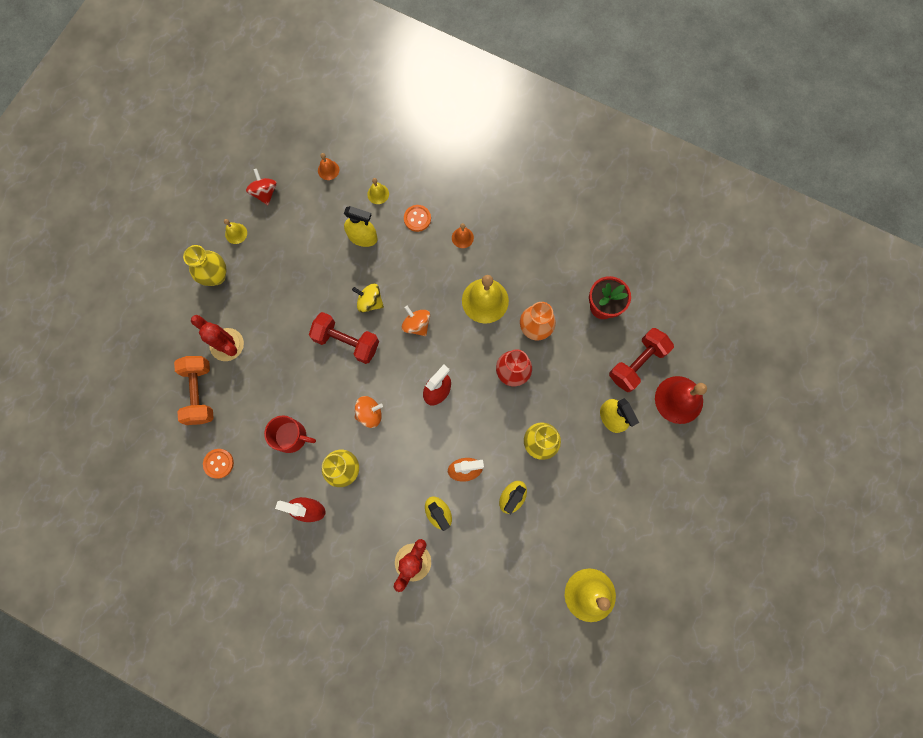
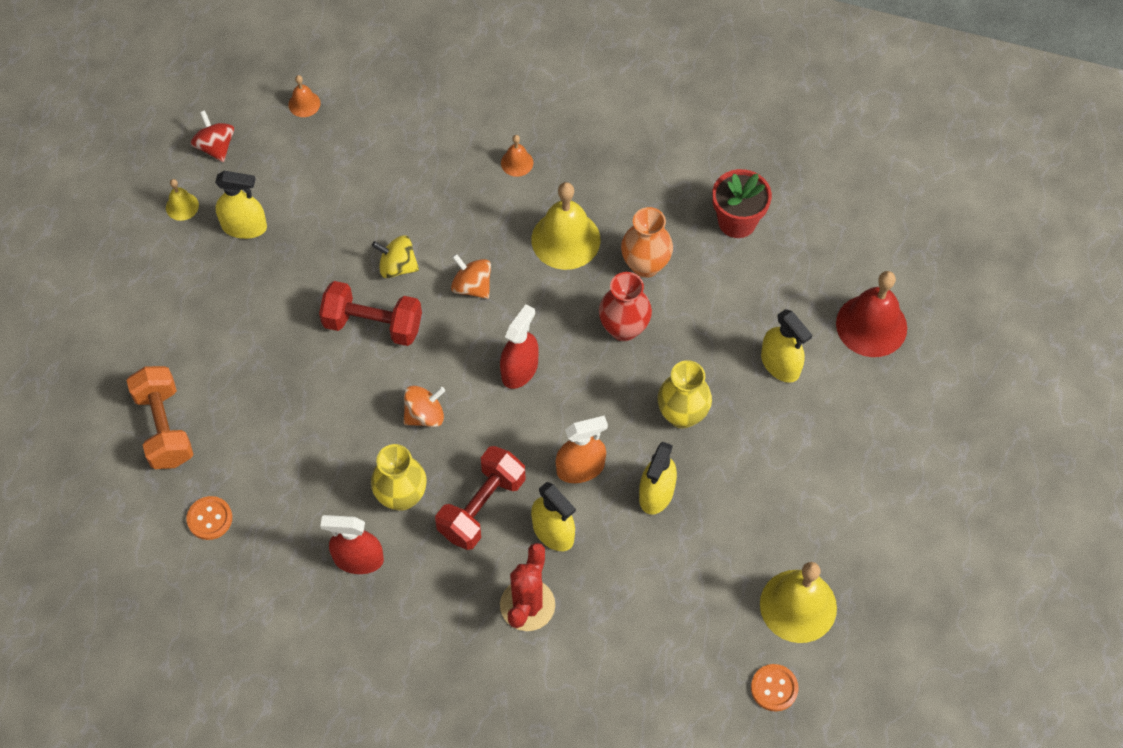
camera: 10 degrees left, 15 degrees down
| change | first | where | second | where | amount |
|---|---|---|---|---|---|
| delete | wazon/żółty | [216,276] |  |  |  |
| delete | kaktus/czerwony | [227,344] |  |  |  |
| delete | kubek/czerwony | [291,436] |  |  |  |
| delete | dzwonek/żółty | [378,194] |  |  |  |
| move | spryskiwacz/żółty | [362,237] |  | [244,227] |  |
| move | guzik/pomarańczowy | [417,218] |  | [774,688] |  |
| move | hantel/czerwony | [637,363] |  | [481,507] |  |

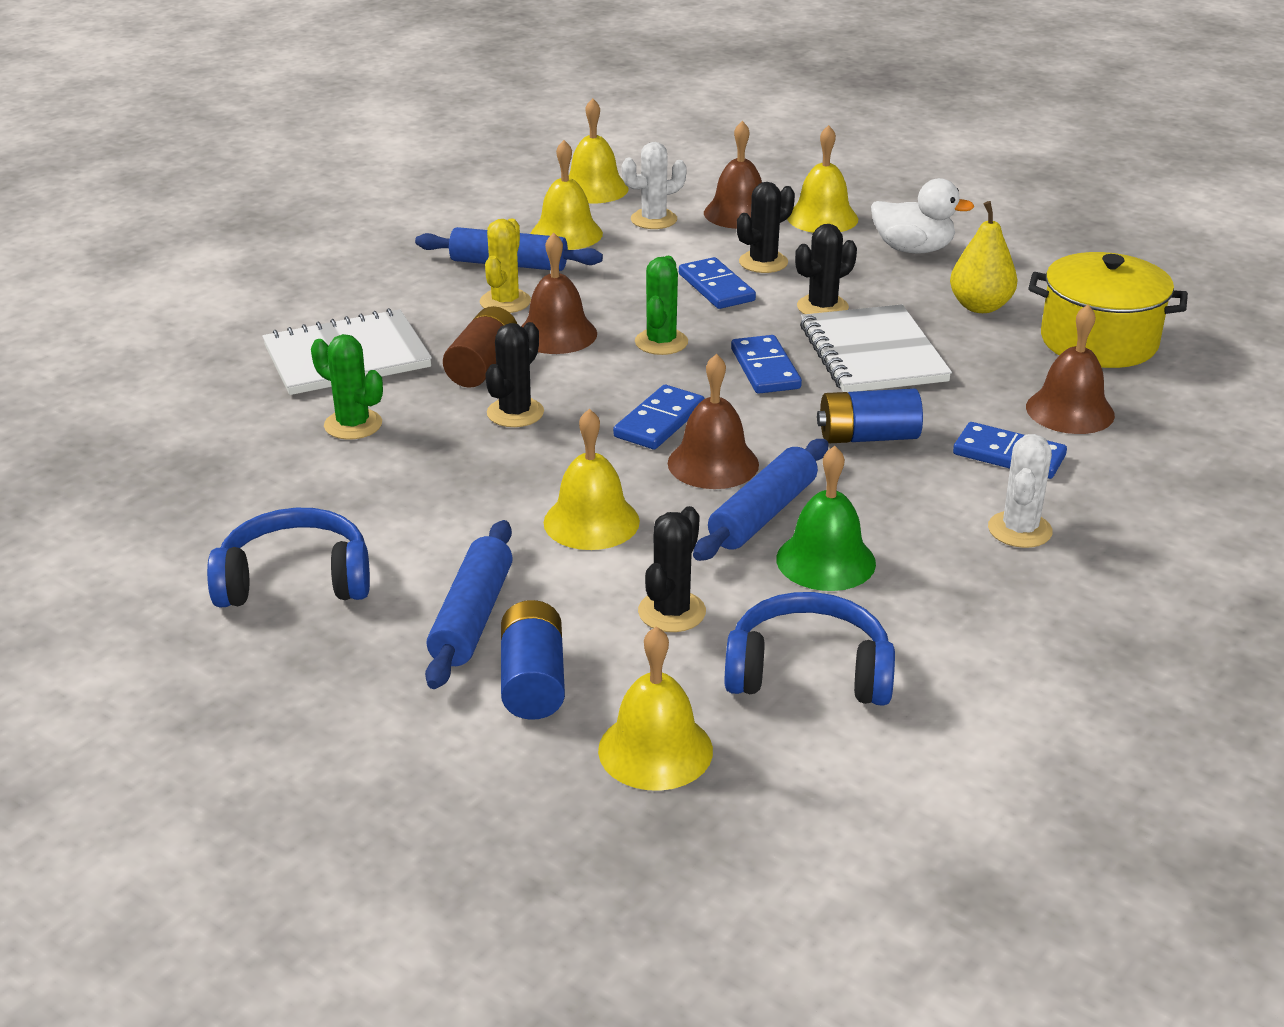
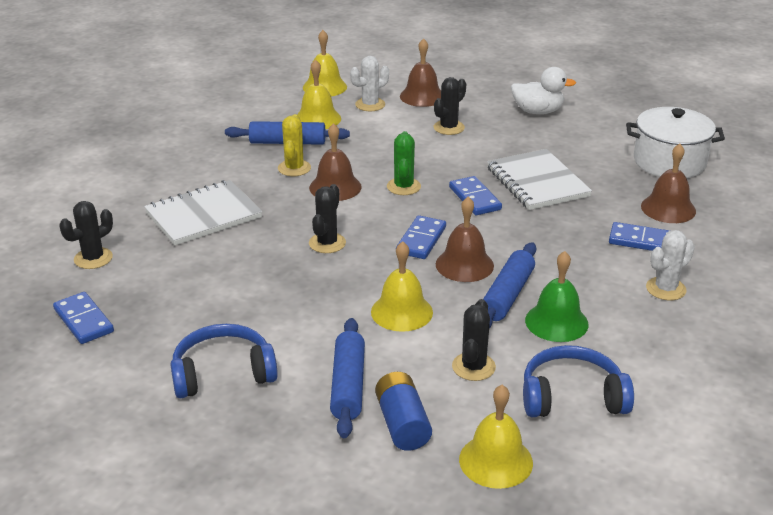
camera: 10 degrees left, 0 degrees up
| change | first | where | second | where | amount |
|---|---|---|---|---|---|
| delete | kaktus/zielony | [353,425] |  |  |  |
| delete | bateria/brązowy | [482,366] |  |  |  |
| delete | dzwonek/żółty | [822,218] |  |  |  |
| delete | bateria/niebieski | [868,437] |  |  |  |
| delete | gruszka/żółty | [980,306] |  |  |  |
| move | kostka domina/niebieski | [716,287] |  | [84,320] |  |
| move | kaktus/czarny | [822,307] |  | [93,258] |  |
| recolor | garnek/żółty | [1098,341] | garnek/biały | [669,162] |  |
| rotate | kaktus/biały | [1019,530] |  | [666,289] | 45 degrees clockwise |

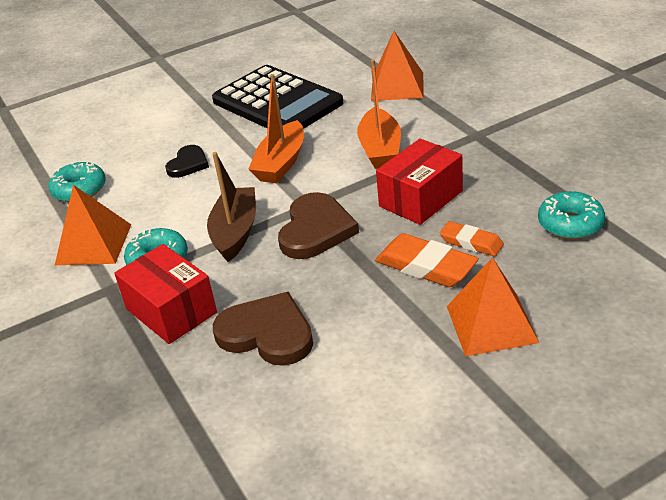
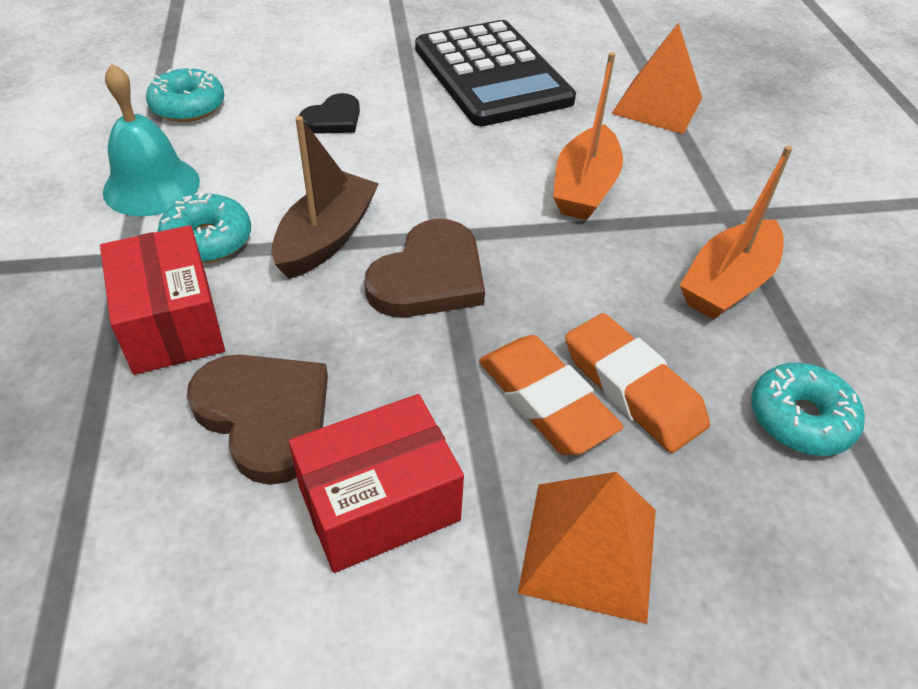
camera: 15 degrees right, 10 degrees up
| change | first | where | second | where | amount |
|---|---|---|---|---|---|
| move | łódka/pomarańczowy | [281,163] |  | [727,283] |  |
| move | pudełko/czerwony | [421,199] |  | [379,504] |  |
| replace | piramida/pomarańczowy | [94,244] | dzwonek/turkusowy | [151,186] |  |
| resize | gumka do mazania/pomarańczowy | [471,242] |  | [632,388] | x1.61 |

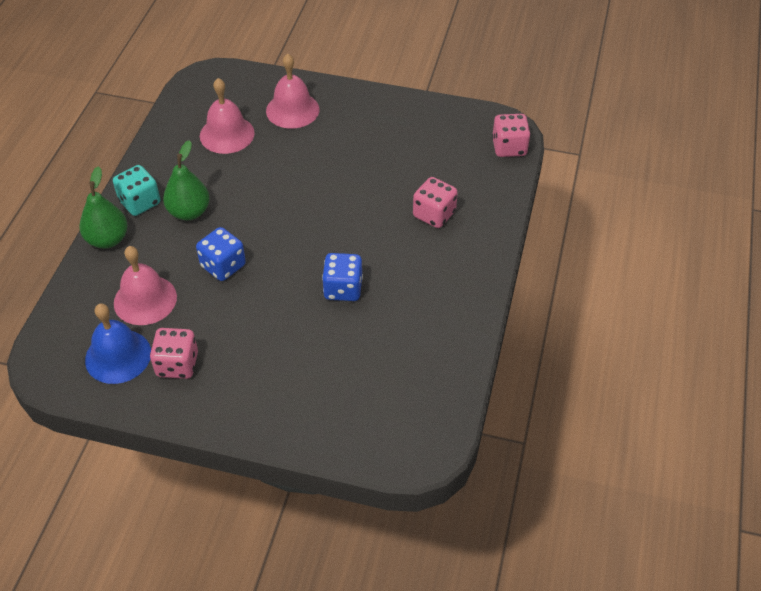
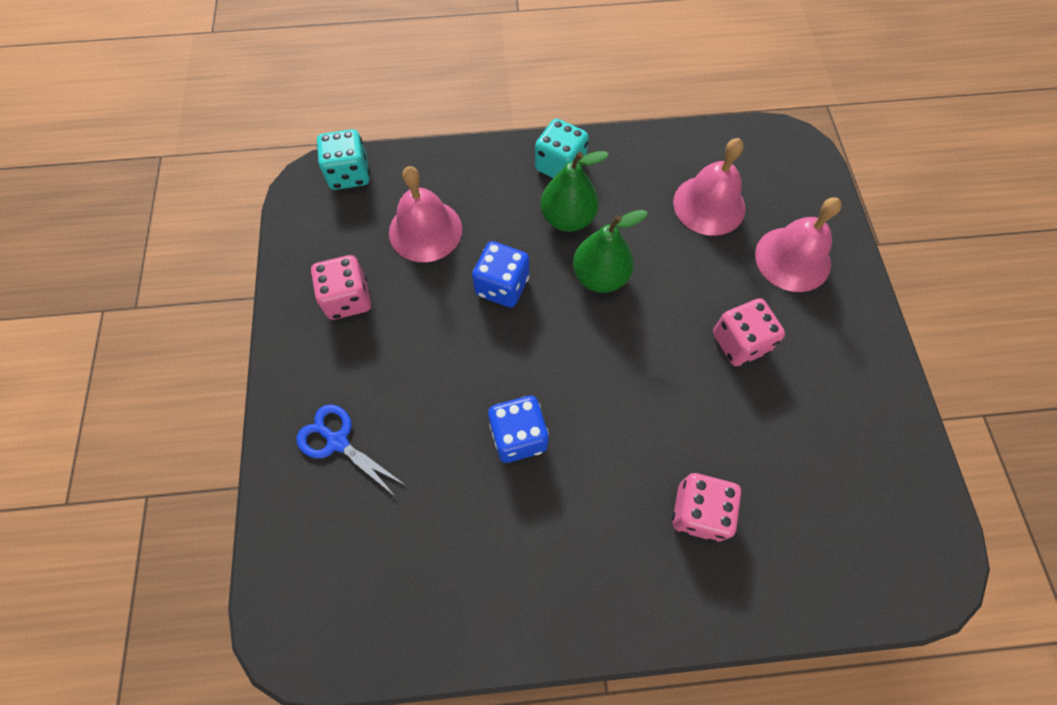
camera: 70 degrees right, 15 degrees up
| change | first | where | second | where | amount |
|---|---|---|---|---|---|
| delete | dzwonek/niebieski | [118,356] |  |  |  |
| insert |  |  | nożyczki/niebieski | [337,441] |  |
| insert |  |  | kostka do gry/turkusowy | [349,174] |  |
| move | gruszka/zielony | [108,239] |  | [600,276] |  |
| move | kostka do gry/różowy | [509,147] |  | [739,342] |  |

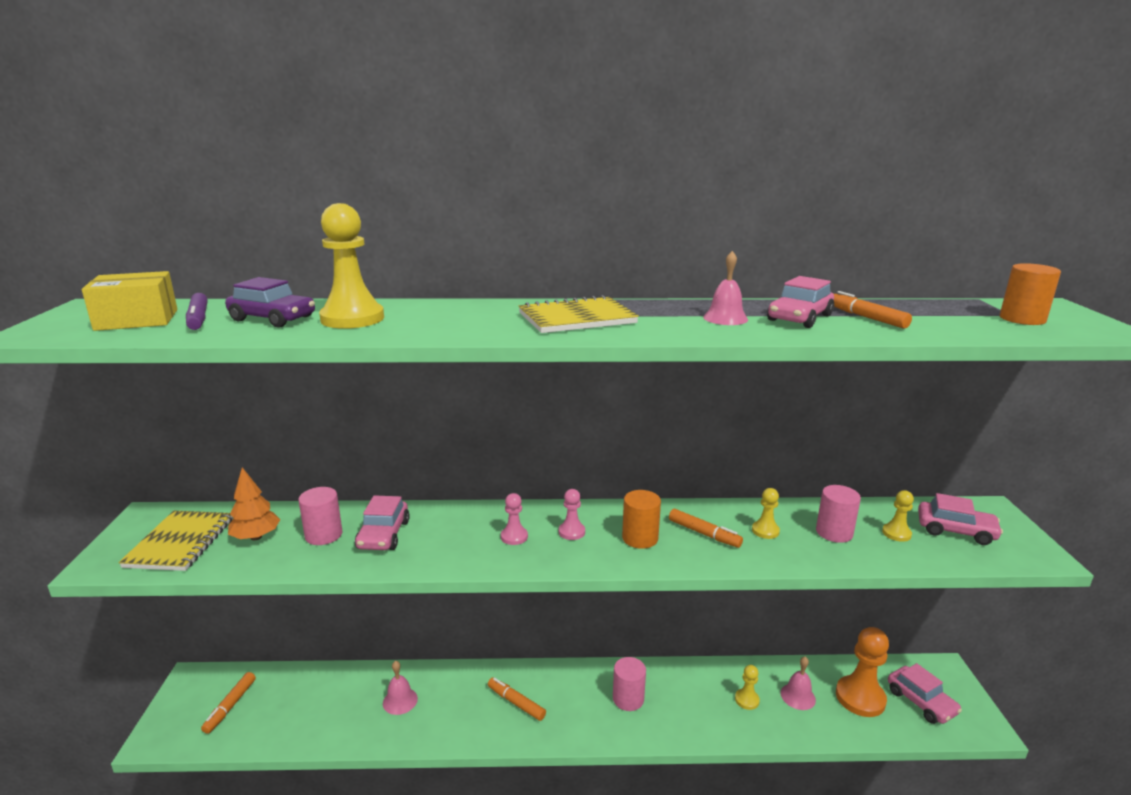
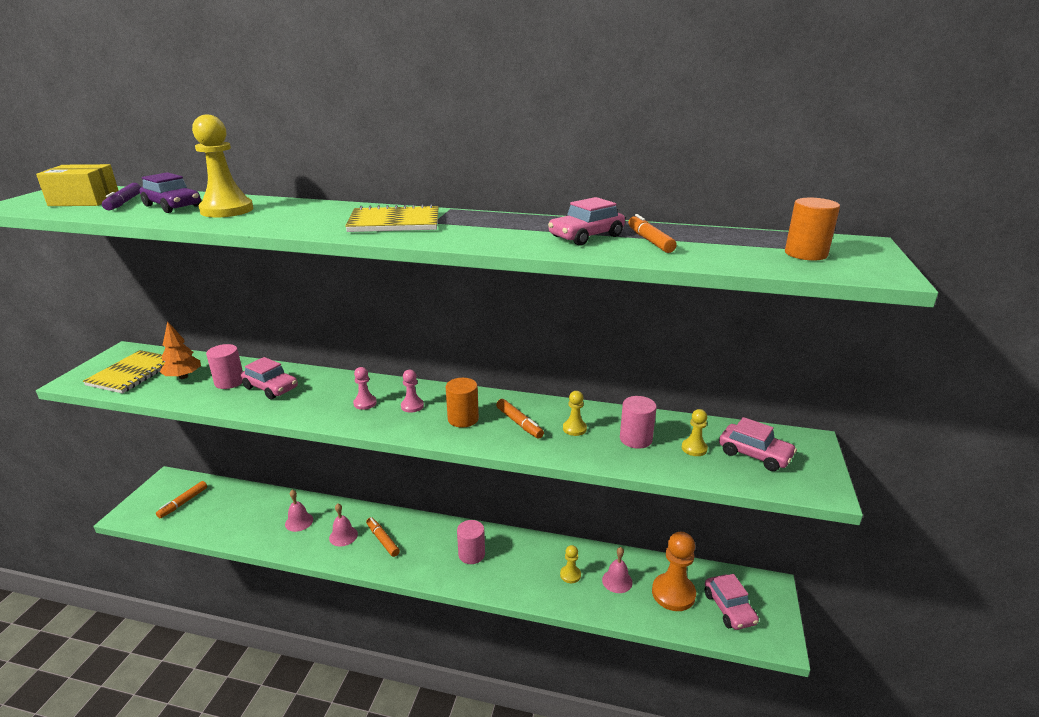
camera: 15 degrees right, 5 degrees up
| change | first | where | second | where | amount |
|---|---|---|---|---|---|
| move | dzwonek/różowy | [725,318] |  | [343,536] |  |
| rotate | samochód/różowy | [383,535] |  | [271,388] | 75 degrees counterclockwise |

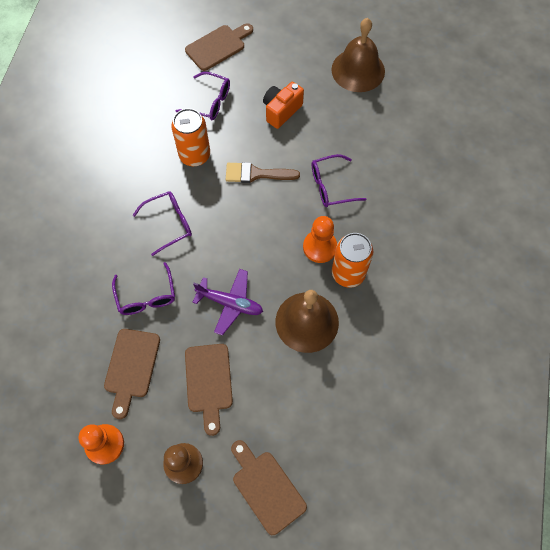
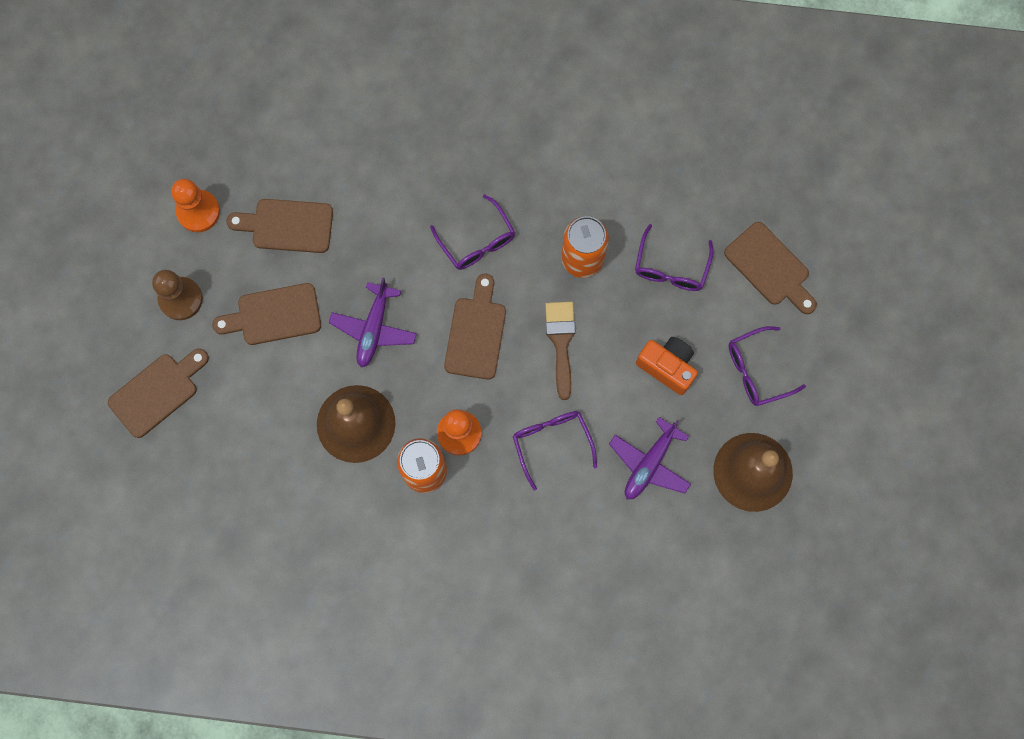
camera: 85 degrees right, 10 degrees up
| change | first | where | second | where | amount |
|---|---|---|---|---|---|
| insert |  |  | deska do krojenia/brązowy | [476,333] |  |
| insert |  |  | samolot/fioletowy | [649,463] |  |
| move | okulary/fioletowy | [146,296] |  | [757,370] |  |

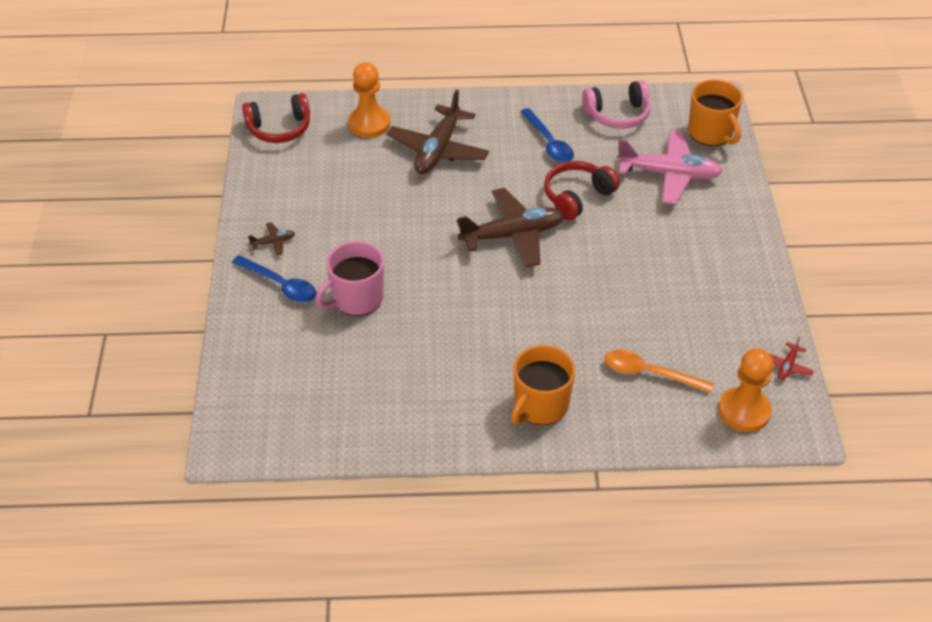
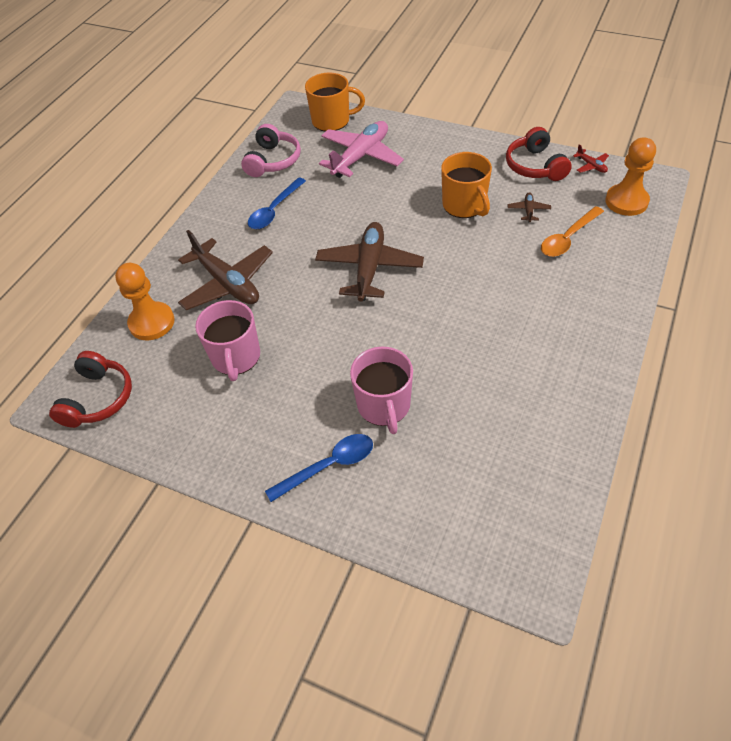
camera: 60 degrees left, 5 degrees up
| change | first | where | second | where | amount |
|---|---|---|---|---|---|
| insert |  |  | kubek/różowy | [236,357] |  |
| move | samolot/brązowy | [273,242] |  | [528,210] |  |
| move | kubek/pomarańczowy | [540,405] |  | [464,205] |  |
| move | słuchawki/czerwony | [577,197] |  | [535,166] |  |
| rotate | łyżka/niebieski | [548,143] |  | [274,210] | 120 degrees clockwise |

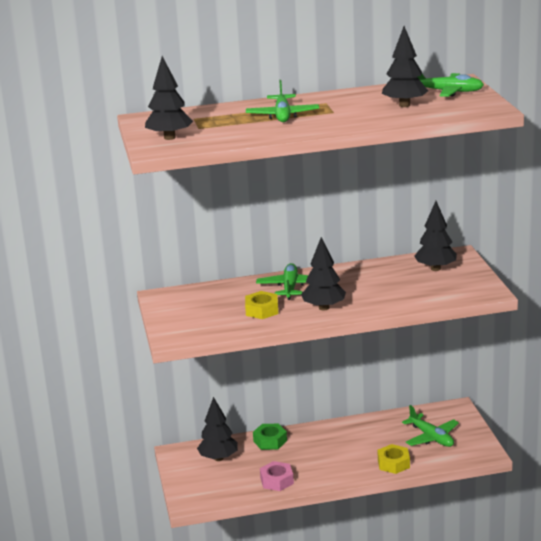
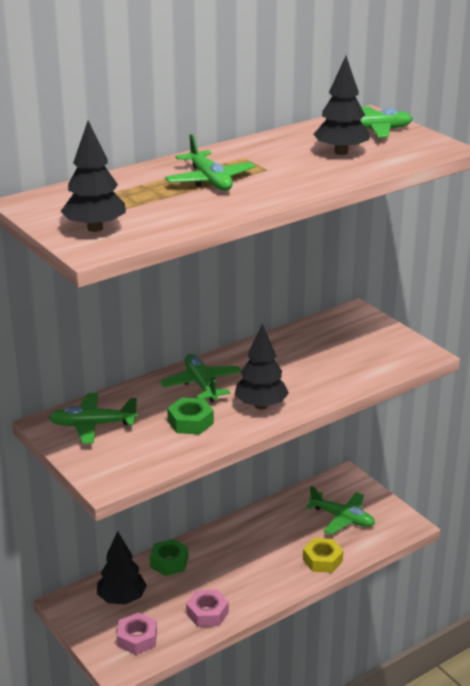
camera: 25 degrees left, 5 degrees up
| change | first | where | second | where | amount |
|---|---|---|---|---|---|
| delete | drzewko/czarny | [435,268] |  |  |  |
| insert |  |  | samolot/zielony | [92,425] |  |
| insert |  |  | nakrętka/różowy | [137,638] |  |
| recolor | nakrętka/żółty | [262,310] | nakrętka/zielony | [190,422] |  |

